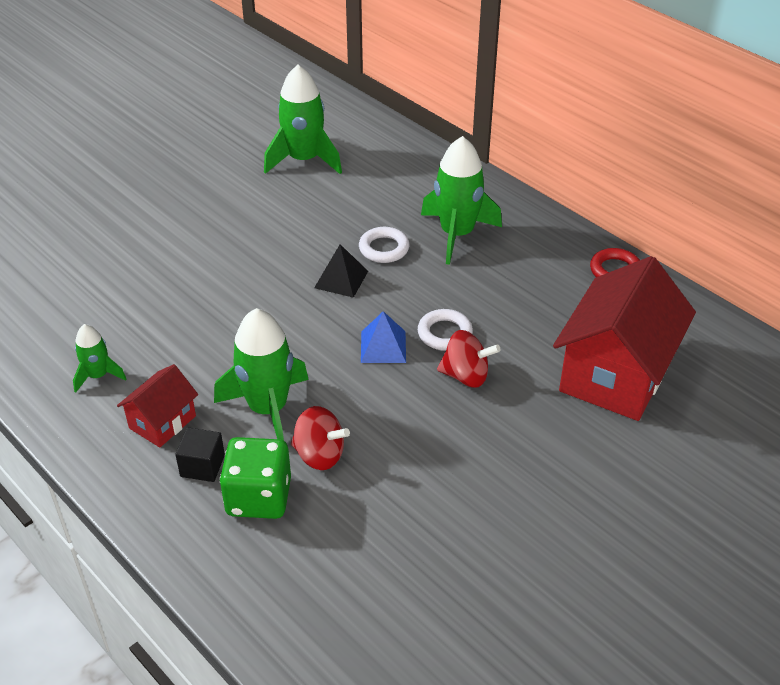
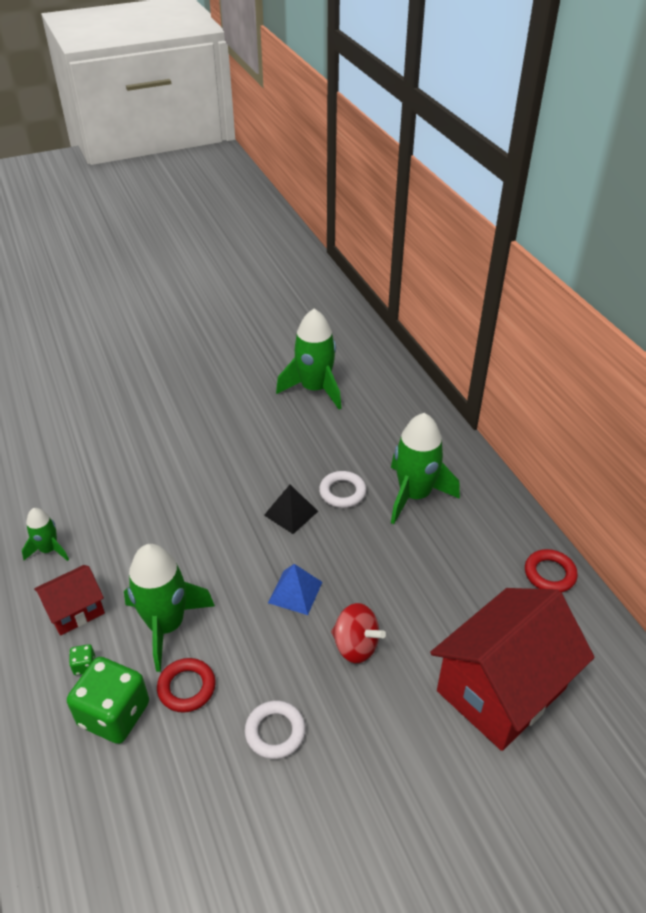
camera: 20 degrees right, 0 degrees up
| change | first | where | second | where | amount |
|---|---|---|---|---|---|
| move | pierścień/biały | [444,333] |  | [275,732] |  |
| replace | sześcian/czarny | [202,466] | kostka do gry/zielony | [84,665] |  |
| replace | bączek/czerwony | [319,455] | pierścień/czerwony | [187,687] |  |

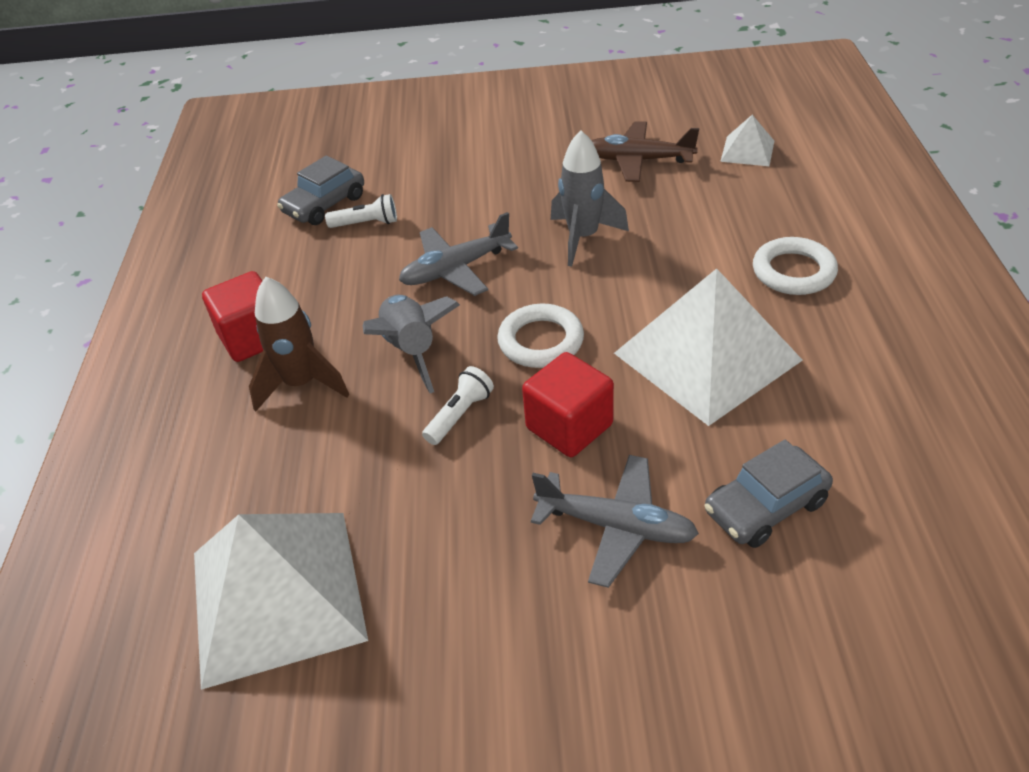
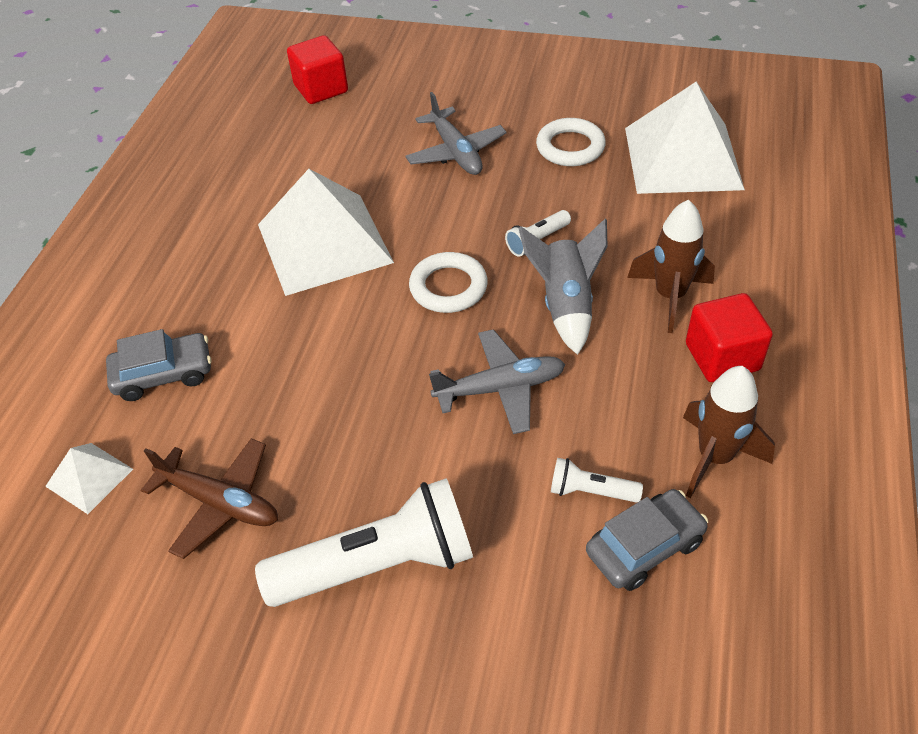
camera: 165 degrees left, 5 degrees up
| change | first | where | second | where | amount |
|---|---|---|---|---|---|
| delete | rakieta/szary | [583,238] |  |  |  |
| insert |  |  | latarka/biały | [378,564] |  |
| insert |  |  | rakieta/brązowy | [714,457] |  |
| move | sześcian/czerwony | [569,426] |  | [321,89] |  |
| move | samochód/szary | [765,507] |  | [163,374] |  |
| move | pierścień/biały | [793,271] |  | [570,147] |  |
| rotate | samolot/szary | [616,526] |  | [456,152] | 150 degrees counterclockwise |

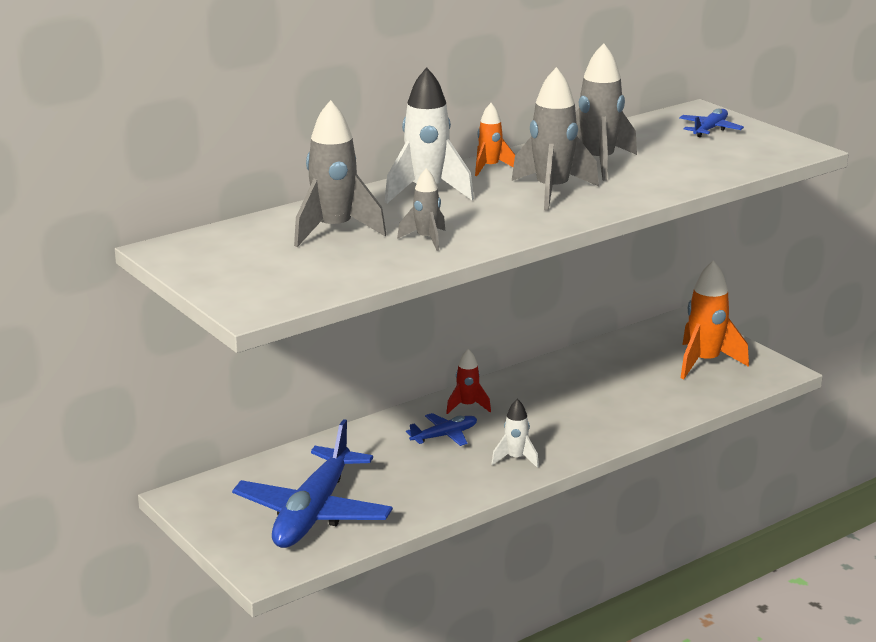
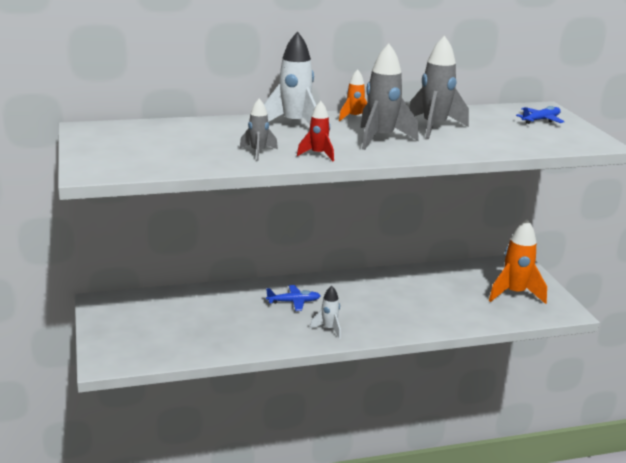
camera: 20 degrees right, 0 degrees up
| change | first | where | second | where | amount |
|---|---|---|---|---|---|
| delete | samolot/niebieski | [313,512] |  |  |  |
| delete | rakieta/szary | [334,231] |  |  |  |
| move | rakieta/czerwony | [467,406] |  | [318,155] |  |

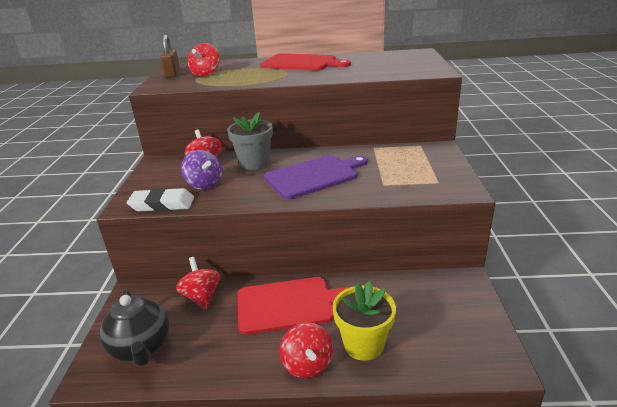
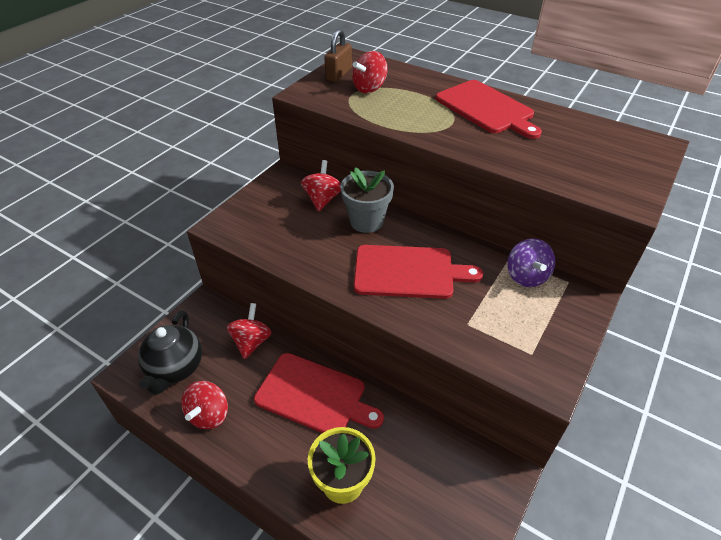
camera: 30 degrees right, 15 degrees up
| change | first | where | second | where | amount |
|---|---|---|---|---|---|
| delete | gumka do mazania/biały | [162,204] |  |  |  |
| move | bączek/fioletowy | [204,184] |  | [526,276] |  |
| move | bączek/czerwony | [307,364] |  | [209,415] |  |
| recolor | deska do krojenia/fioletowy | [314,176] | deska do krojenia/czerwony | [408,272] |  |

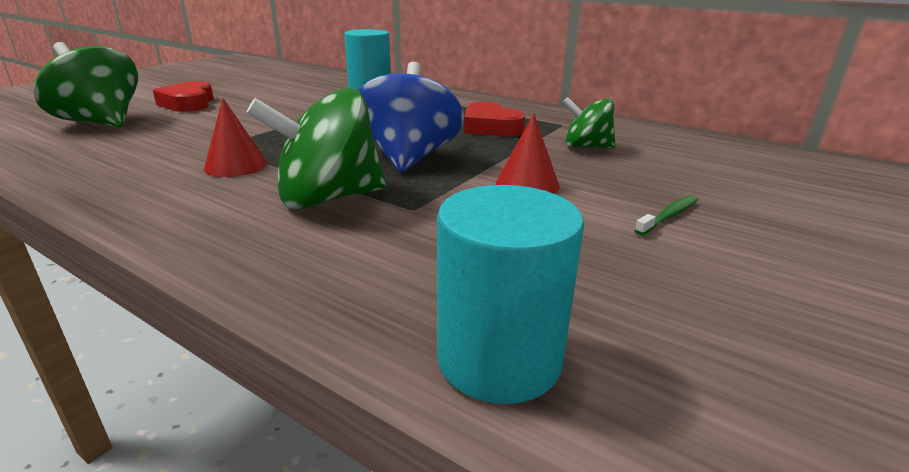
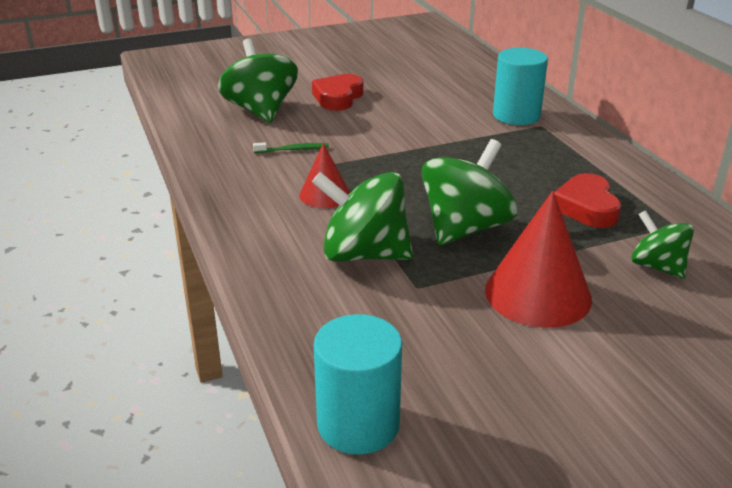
camera: 35 degrees right, 5 degrees up
| change | first | where | second | where | amount |
|---|---|---|---|---|---|
| move | szczoteczka do zębów/zielony | [669,216] |  | [293,150] |  |
| recolor | bączek/niebieski | [409,158] | bączek/zielony | [465,228] |  |
| resize | stożek/czerwony | [527,184] |  | [538,294] | x1.72 |

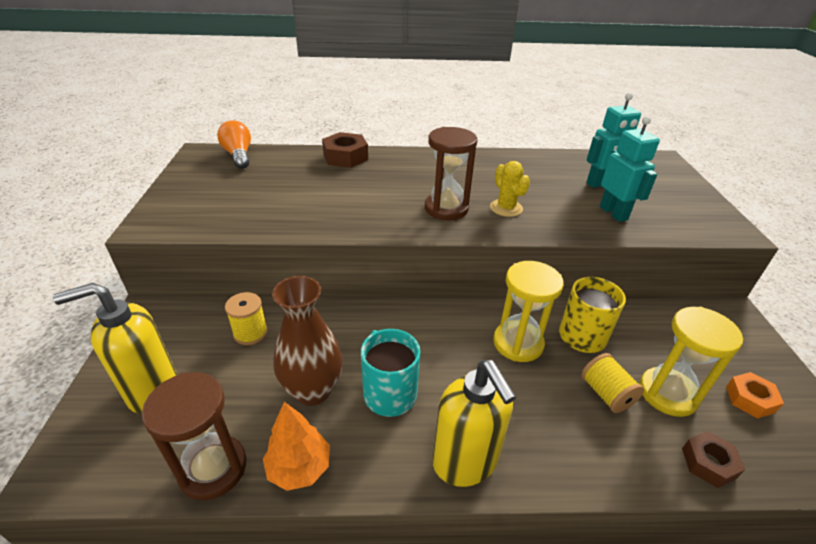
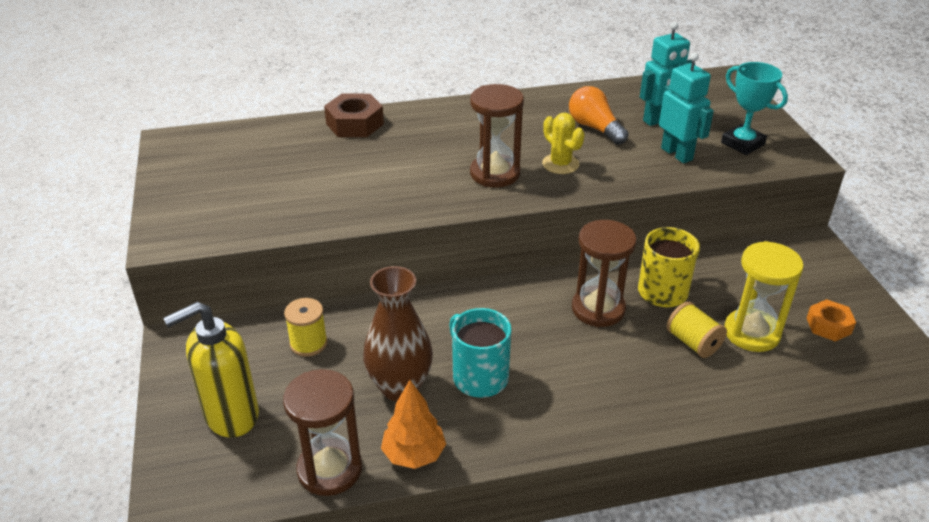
camera: 10 degrees left, 0 degrees up
| change | first | where | second | where | amount |
|---|---|---|---|---|---|
| delete | dozownik mydła/żółty | [465,462] |  |  |  |
| delete | nakrętka/brązowy | [708,463] |  |  |  |
| insert |  |  | puchar/turkusowy | [742,143] |  |
| move | żarówka/pomarańczowy | [238,155] |  | [595,128] |  |
| recolor | klepsydra/żółty | [518,343] | klepsydra/brązowy | [598,309] |  |

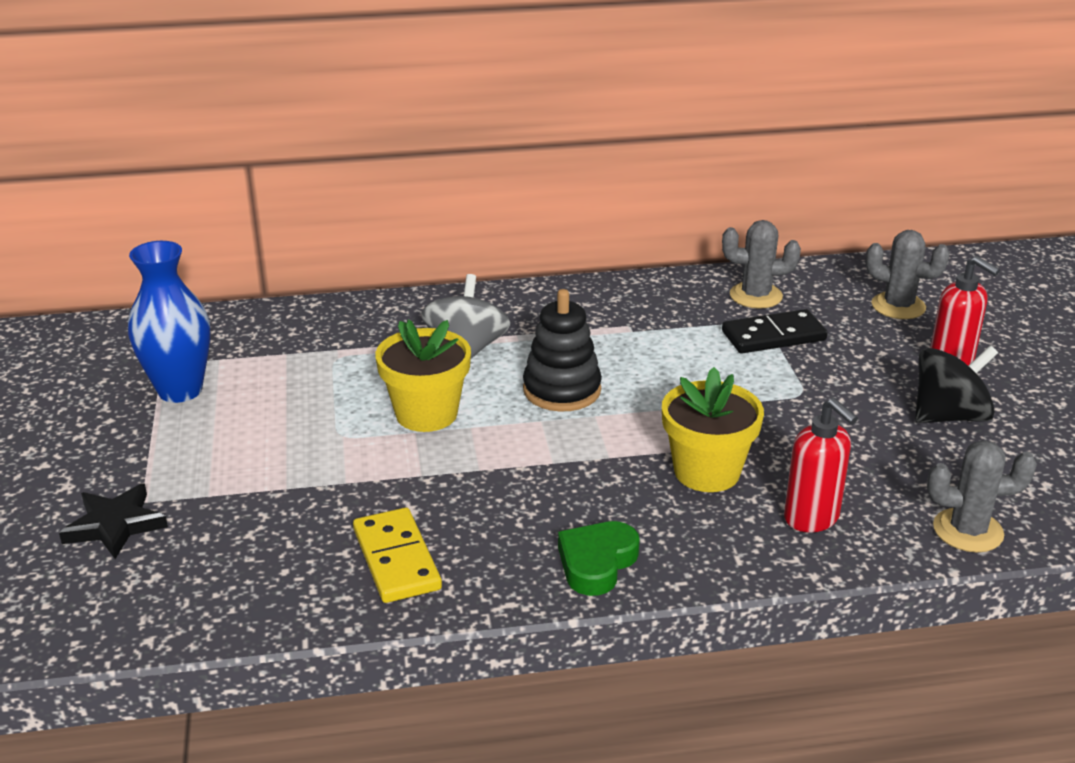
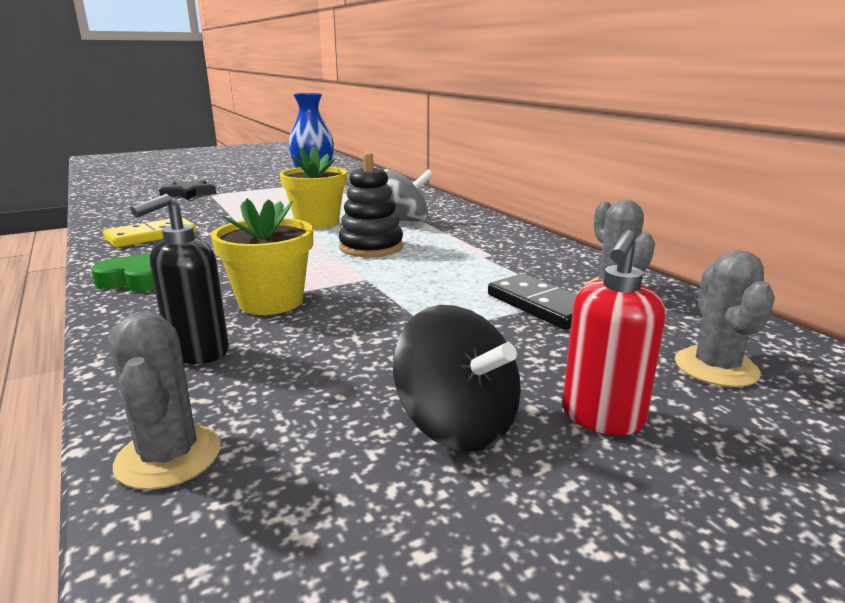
camera: 70 degrees right, 10 degrees down
| change | first | where | second | where | amount |
|---|---|---|---|---|---|
| recolor | dozownik mydła/czerwony | [812,518] | dozownik mydła/czarny | [197,352] |  |

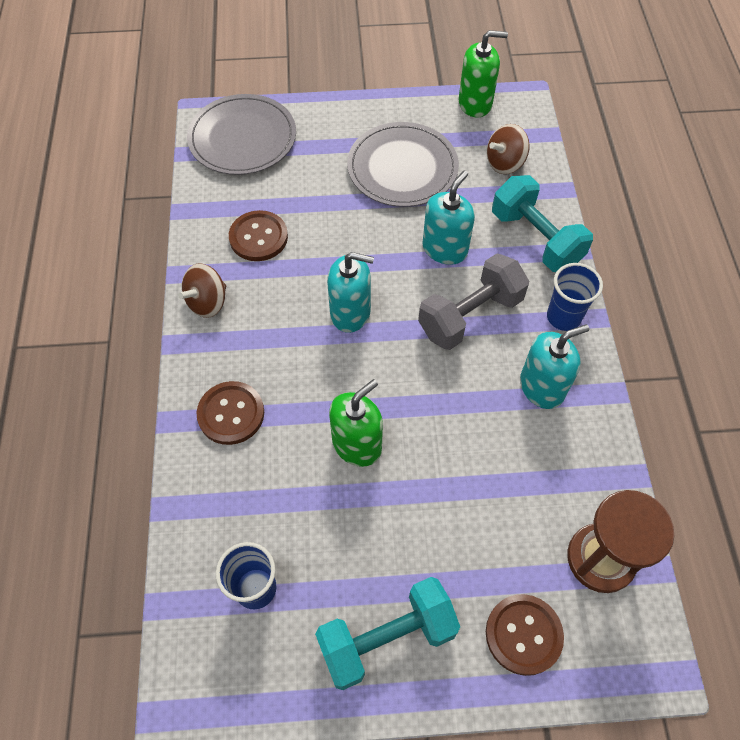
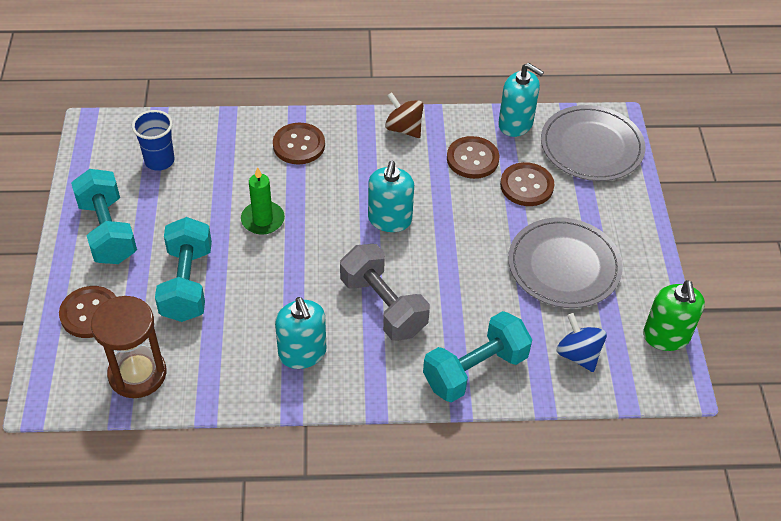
camera: 90 degrees right, 10 degrees down
| change | first | where | second | where | amount |
|---|---|---|---|---|---|
| delete | szklanka/niebieski | [563,317] |  |  |  |
| insert |  |  | hantel/turkusowy | [187,284] |  |
| insert |  |  | guzik/brązowy | [526,186] |  |
| move | dozownik mydła/turkusowy | [445,249] |  | [515,124] |  |
| replace | dozownik mydła/zielony | [357,444] | świeca/zielony | [263,220] |  |
| recolor | bączek/brązowy | [505,163] | bączek/niebieski | [578,354] |  |

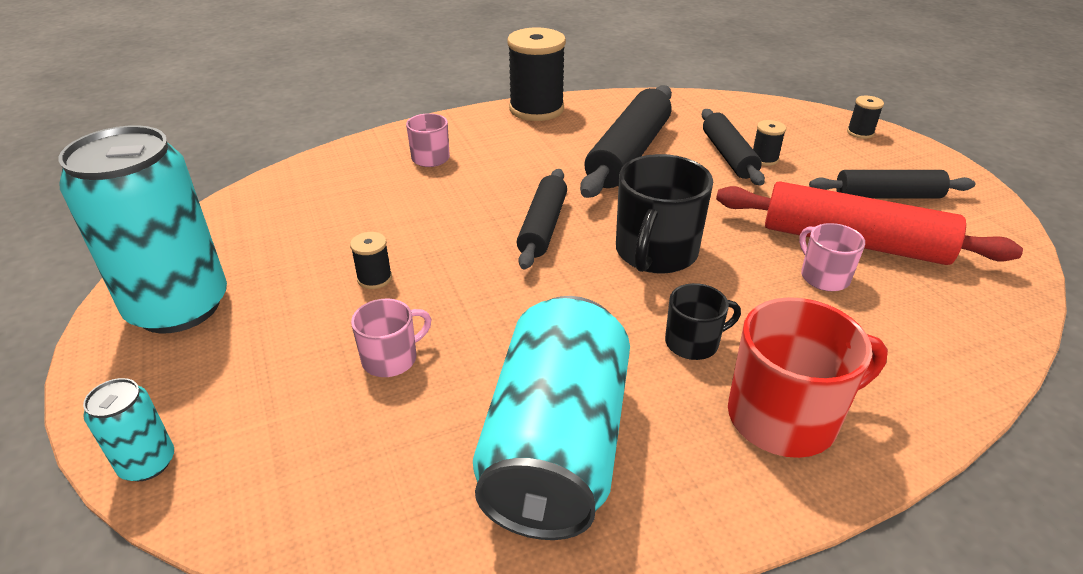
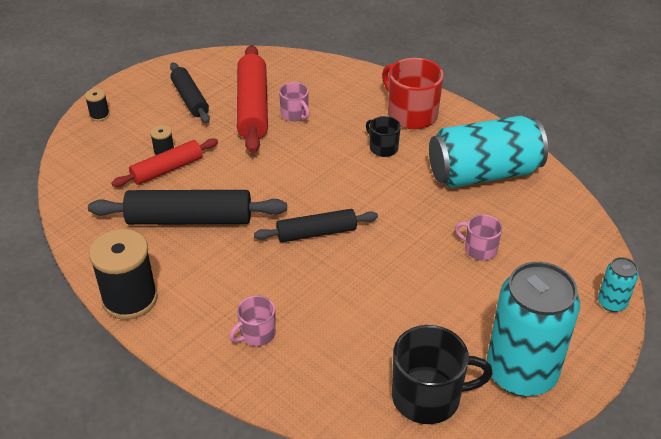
camera: 115 degrees left, 5 degrees up
| change | first | where | second | where | amount |
|---|---|---|---|---|---|
| delete | szpulka/czarny | [374,278] |  |  |  |
| move | kubek/czarny | [655,253] |  | [428,397] |  |
| recolor | wałek do ciasta/czarny | [728,155] | wałek do ciasta/czerwony | [167,169] |  |
| rotate | kubek/różowy | [823,276] |  | [295,114] | 75 degrees counterclockwise |

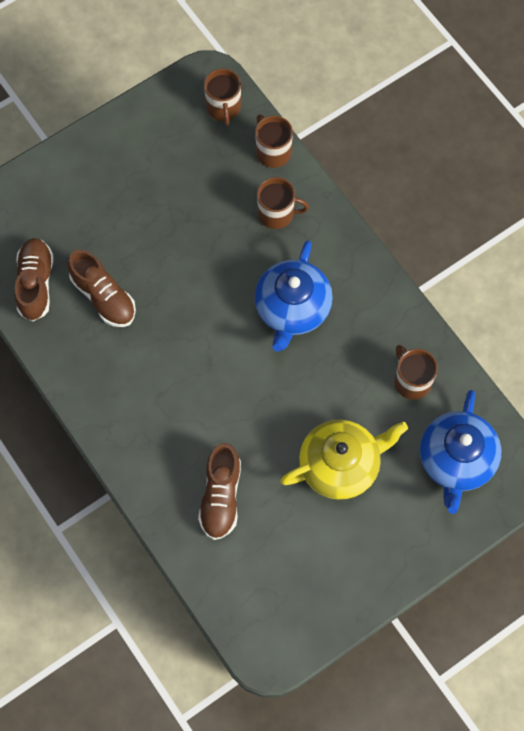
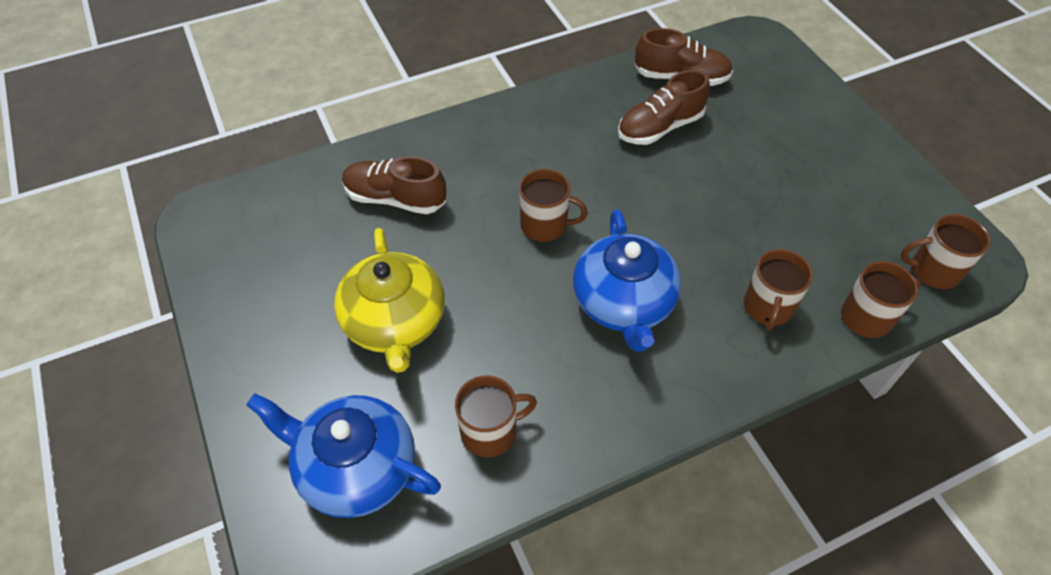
camera: 100 degrees right, 15 degrees down
| change | first | where | second | where | amount |
|---|---|---|---|---|---|
| insert |  |  | kubek/brązowy | [545,225] |  |
| rotate | imbryk/niebieski | [292,308] |  | [623,303] | 120 degrees counterclockwise |

